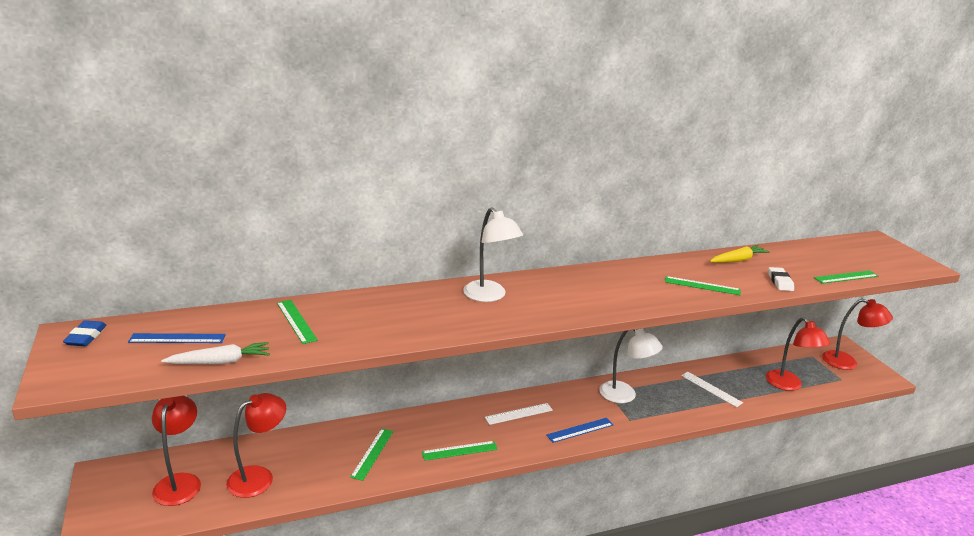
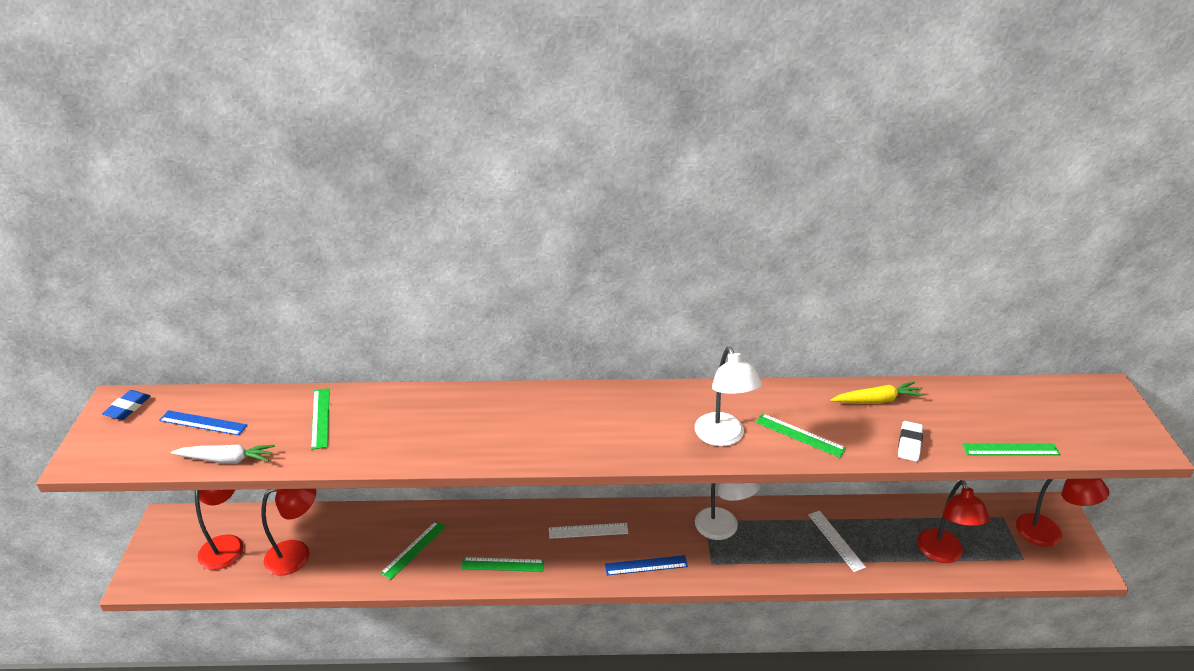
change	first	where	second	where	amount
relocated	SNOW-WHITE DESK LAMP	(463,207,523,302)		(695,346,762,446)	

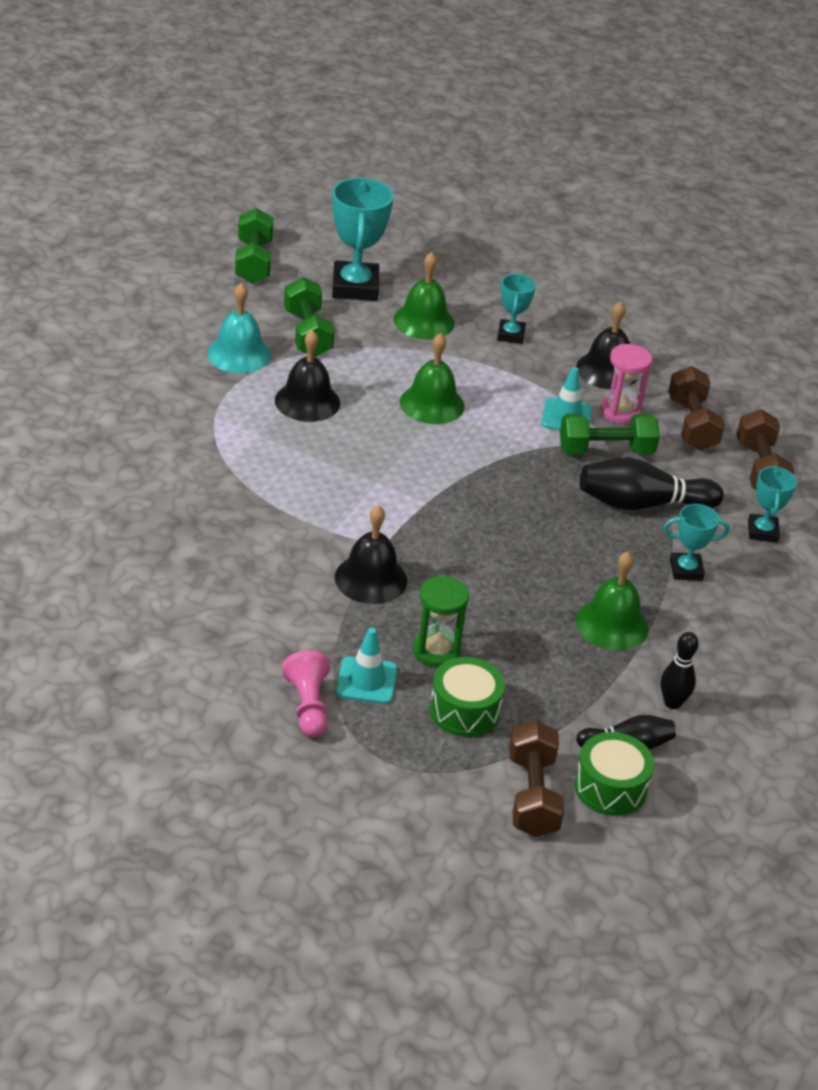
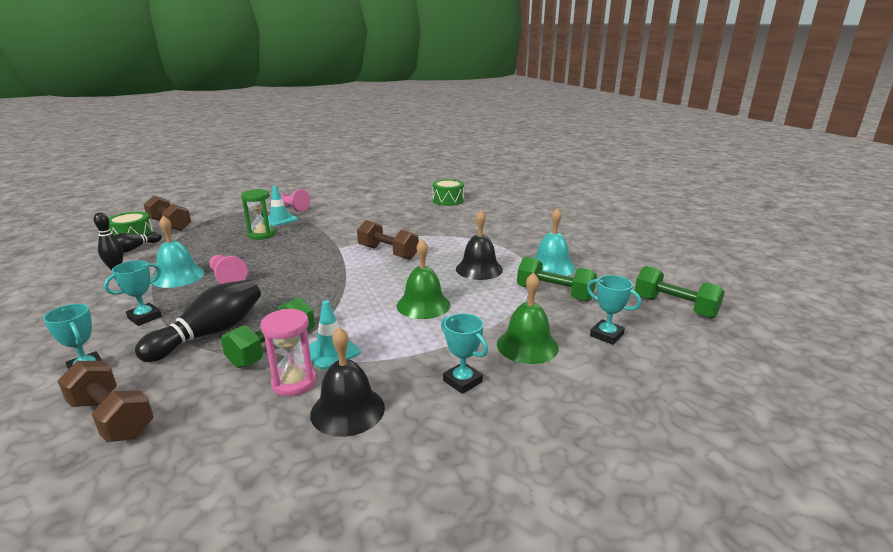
change	first	where	second	where	amount
colour	EMERALD SCHOOL BELL	(576,552,649,650)	AQUA SCHOOL BELL	(152,216,205,288)	
appeared			PINK GAME PAWN	(209,255,248,284)	
relocated	BROWN DUMBBELL	(668,366,725,451)		(357,220,419,260)	
relocated	EMERALD DRUM	(429,657,505,737)		(432,179,464,206)	
size	AQUA PRIZE CUP	(332,178,394,301)		(587,275,641,345)	x0.56
missing	EBONY SCHOOL BELL	(335,505,407,604)			

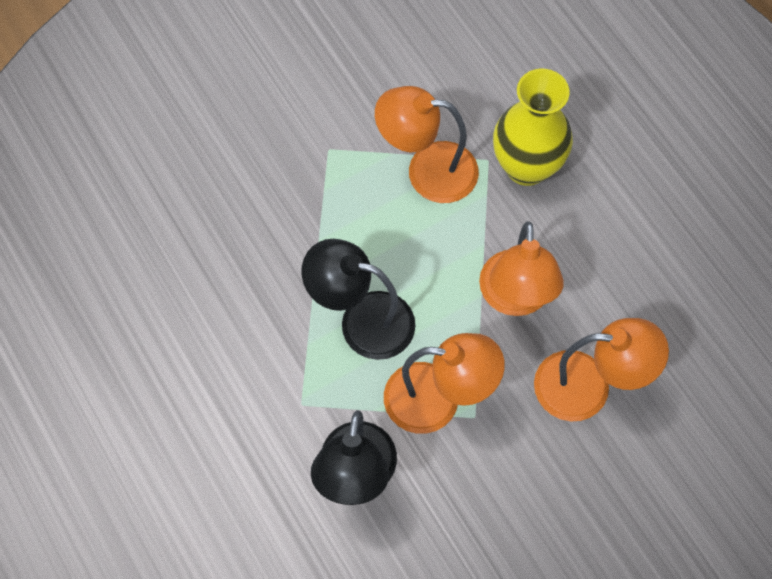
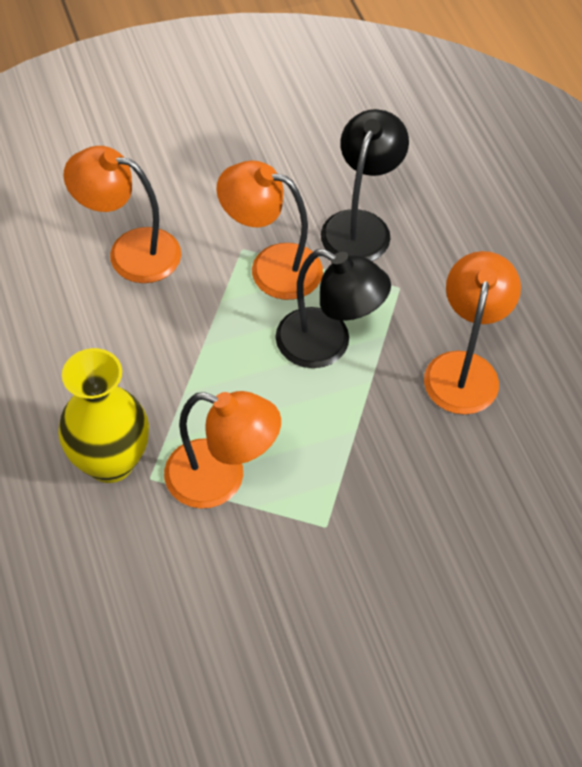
change	first	where	second	where	amount
relocated	BRIGHT ORANGE DESK LAMP	(479,221,564,316)		(424,251,521,415)	

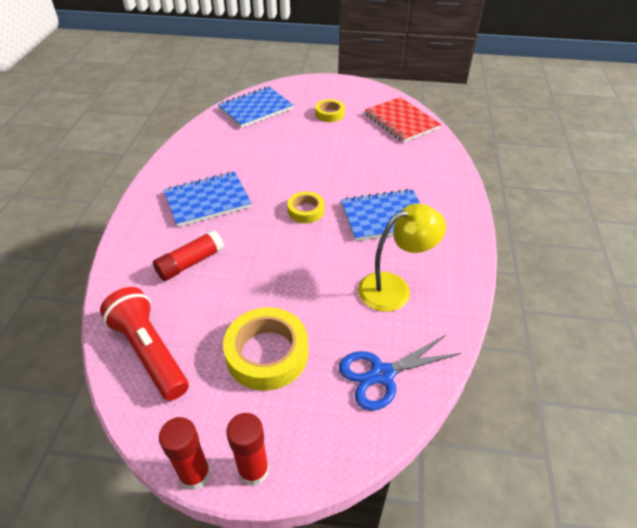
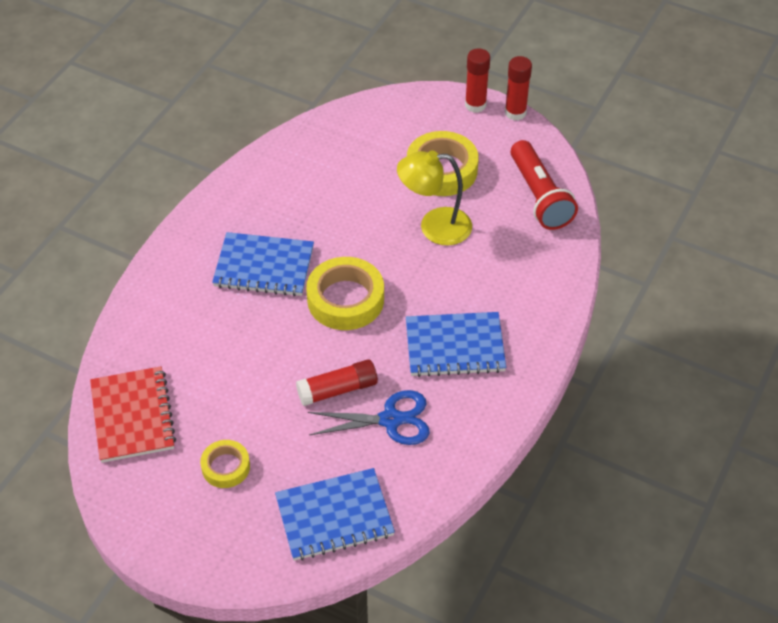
change	first	where	second	where	amount
relocated	CRIMSON GLUE	(153,230,224,281)		(296,359,378,406)	
size	BRIGHT YELLOW ROLL OF TAPE	(287,192,324,223)		(306,257,384,330)	x1.75
relocated	ROYAL BLUE SHEARS	(339,334,462,411)		(308,390,430,445)	
relocated	BRIGHT YELLOW DESK LAMP	(358,204,446,312)		(397,150,472,246)	

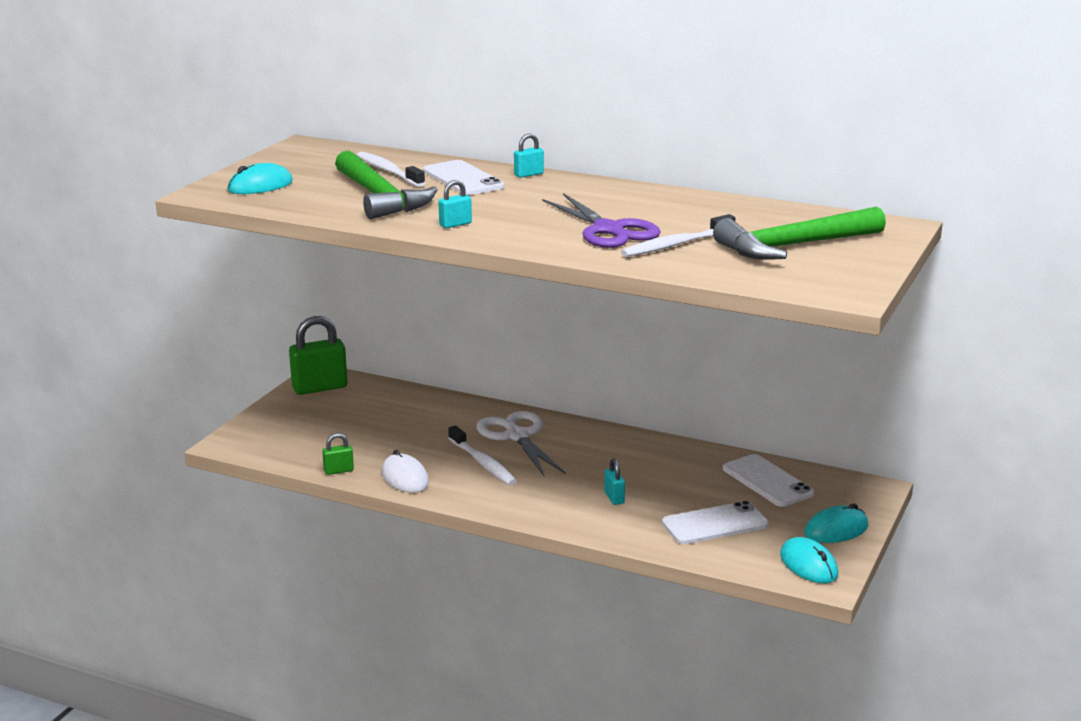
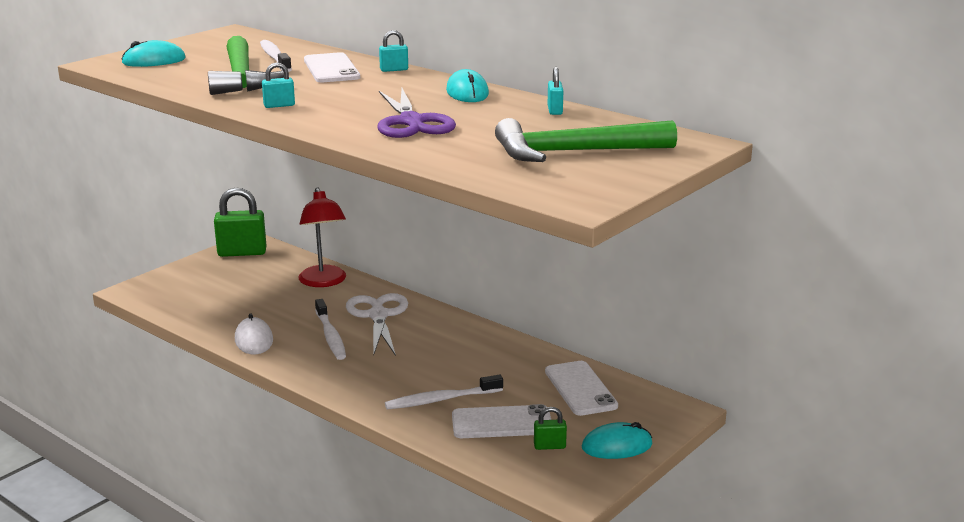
change	first	where	second	where	amount
appeared			CRIMSON DESK LAMP	(299,187,346,287)	
relocated	SNOW-WHITE TOOTH BRUSH	(621,214,735,257)		(385,374,503,409)	
relocated	AQUA MOUSE	(780,537,838,584)		(446,69,489,102)	
relocated	EMERALD LOCK	(322,433,354,475)		(534,407,567,450)	
relocated	AQUA LOCK	(604,458,625,505)		(548,67,563,115)	

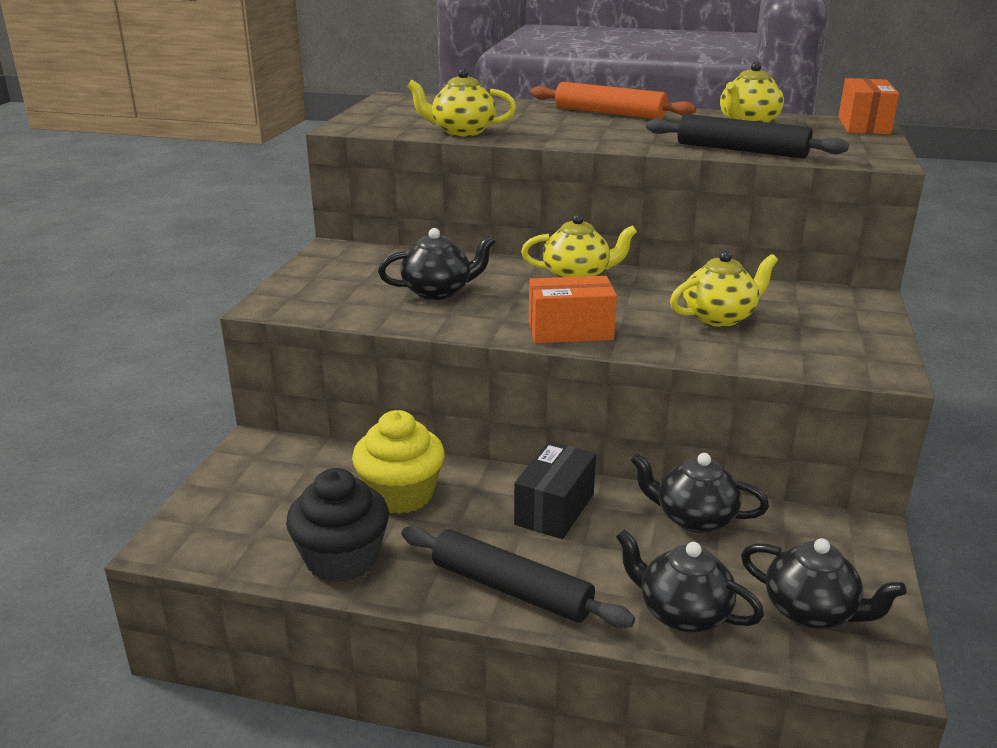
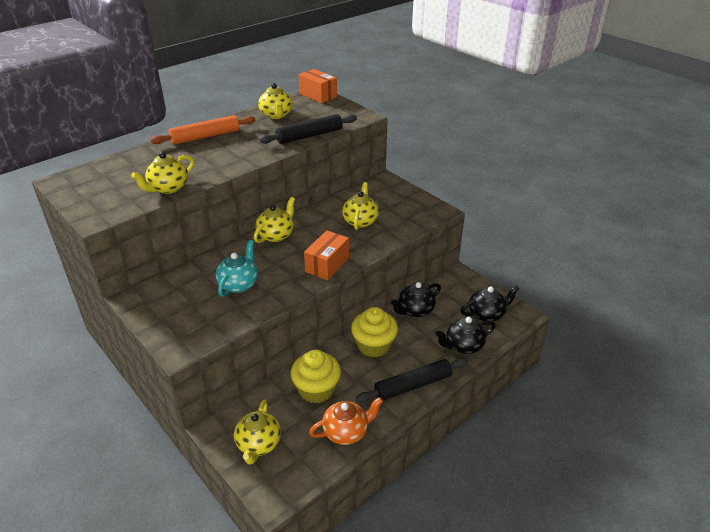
change	first	where	second	where	amount
colour	EBONY TEA POT	(378,228,495,300)	AQUA TEA POT	(216,240,258,297)	
appeared			BRIGHT YELLOW TEA POT	(234,399,281,465)	
exchanged	EBONY FAIRY CAKE	(286,468,389,582)	BRIGHT ORANGE TEA POT	(309,397,383,445)	
exchanged	EBONY PACKAGE	(514,441,596,539)	BRIGHT YELLOW FAIRY CAKE	(351,307,398,357)	

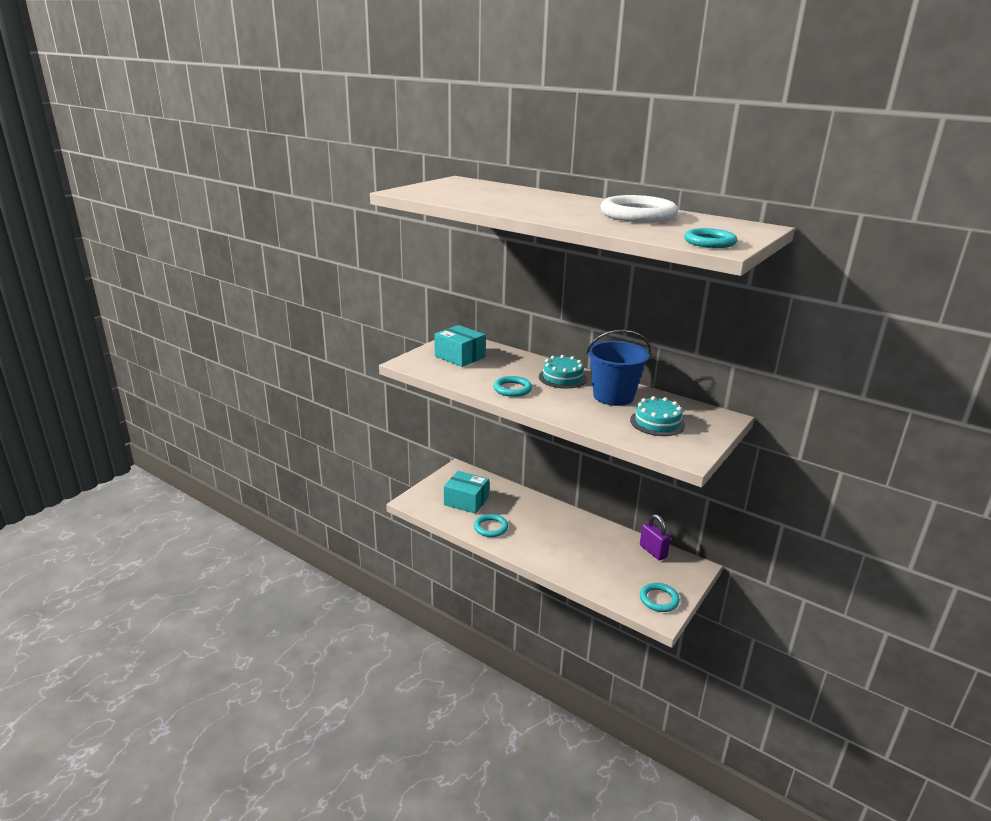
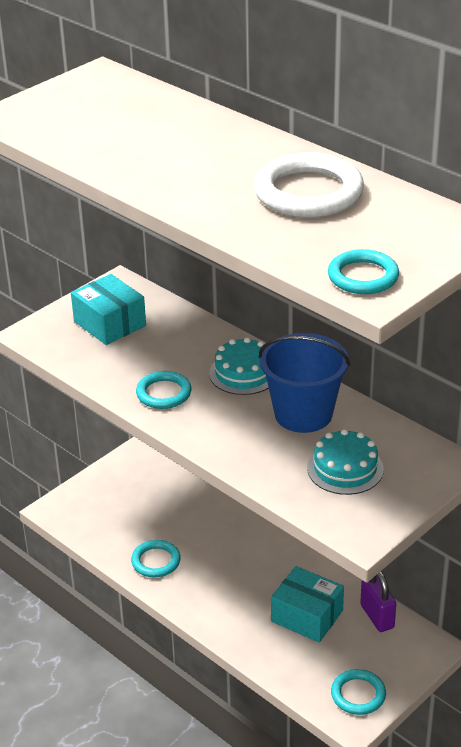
change	first	where	second	where	amount
relocated	AQUA PACKAGE	(444,471,489,514)		(271,566,344,643)	

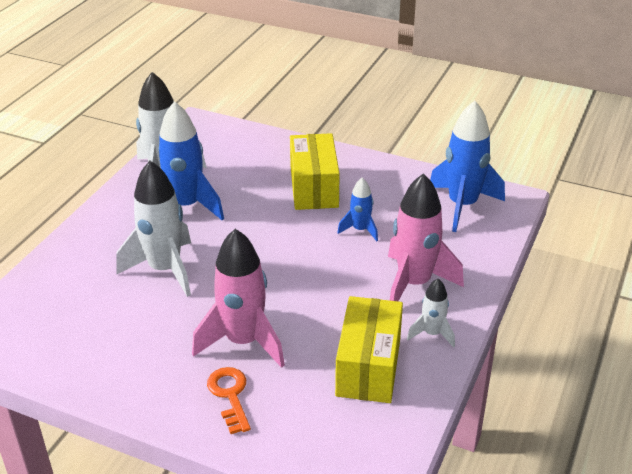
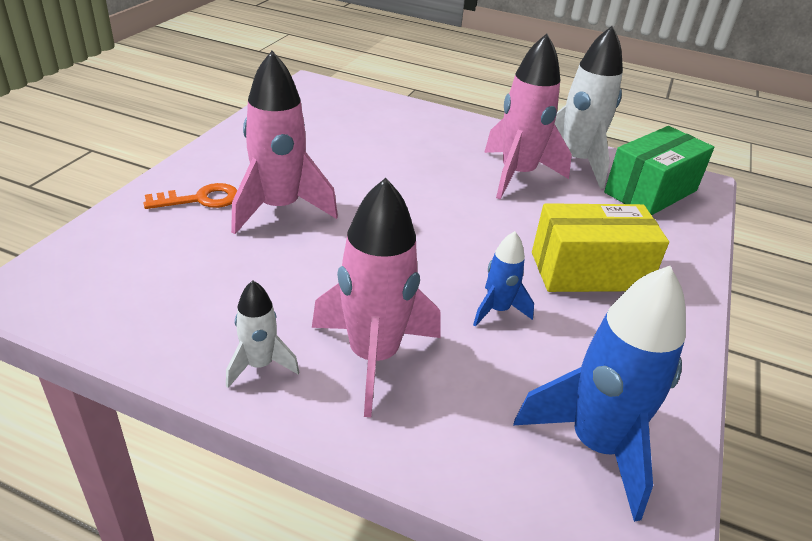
change	first	where	second	where	amount
colour	ROYAL BLUE ROCKET	(158,101,224,220)	PINK ROCKET	(484,34,572,200)	
appeared			EMERALD PACKAGE	(604,126,714,215)	
missing	SNOW-WHITE ROCKET	(116,161,191,297)			
missing	BRIGHT YELLOW PACKAGE	(335,296,403,403)			

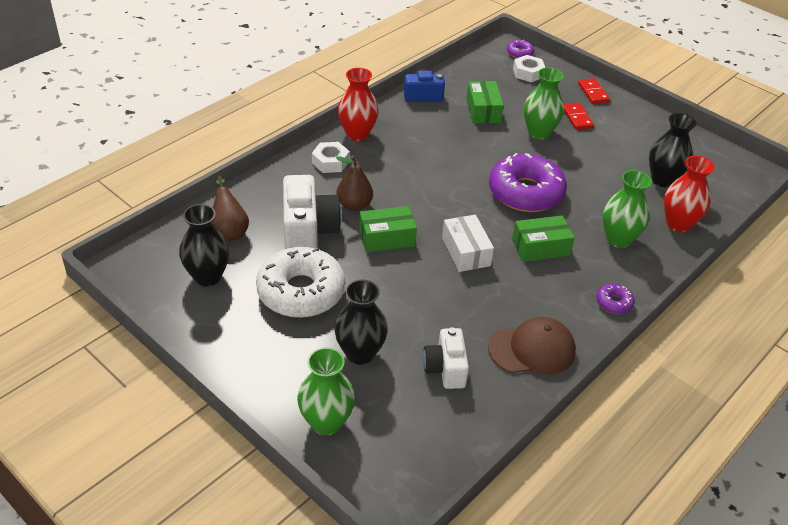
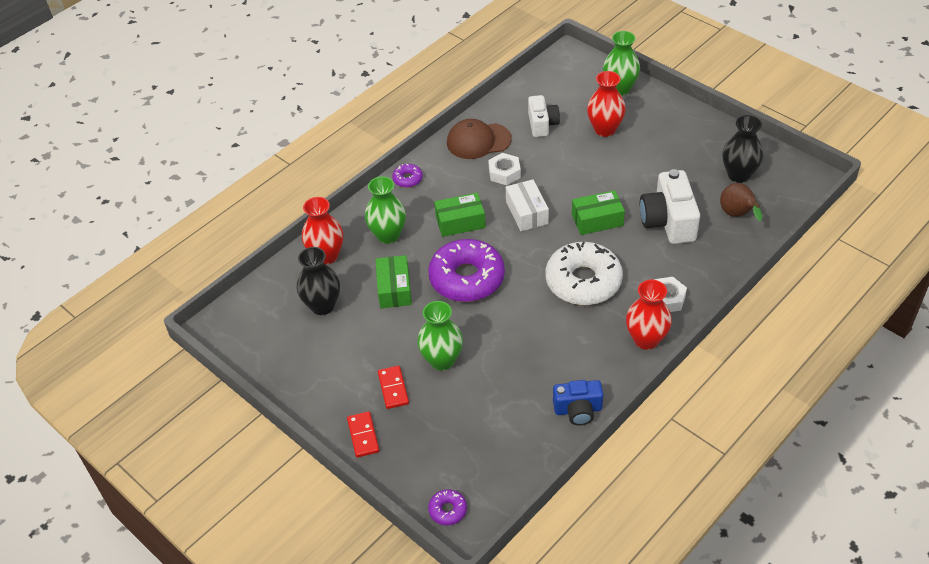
change	first	where	second	where	amount
relocated	EMERALD PACKAGE	(466,81,504,123)		(375,255,412,308)	
relocated	SNOW-WHITE HEXAGON NUT	(513,55,545,82)		(488,153,521,185)	
relocated	SNOW-WHITE GLAZED DONUT	(256,247,345,318)		(545,242,623,305)	
colour	EBONY FLOWER VASE	(334,279,388,365)	CRIMSON FLOWER VASE	(587,71,626,137)	
missing	BROWN PEAR FRUIT	(336,156,373,211)			

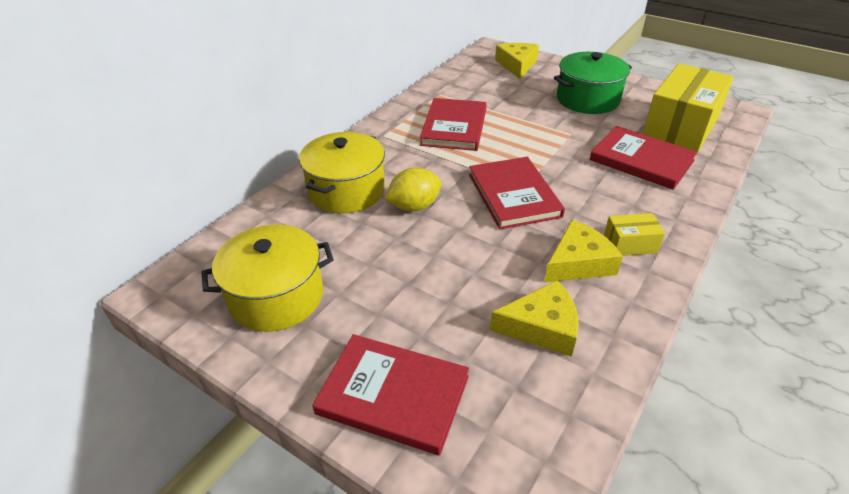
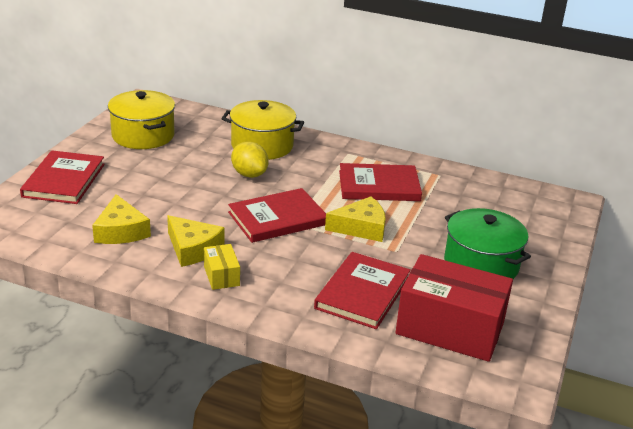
change	first	where	second	where	amount
relocated	BRIGHT YELLOW CHEESE	(495,43,539,79)		(325,196,386,242)	
colour	BRIGHT YELLOW PACKAGE	(643,63,734,152)	CRIMSON PACKAGE	(395,254,513,362)	

